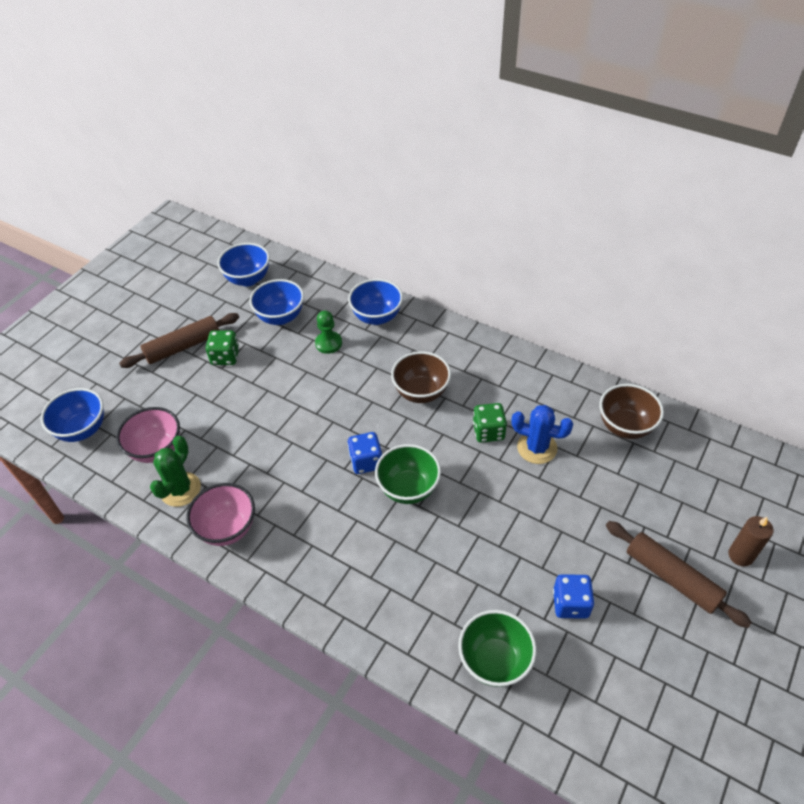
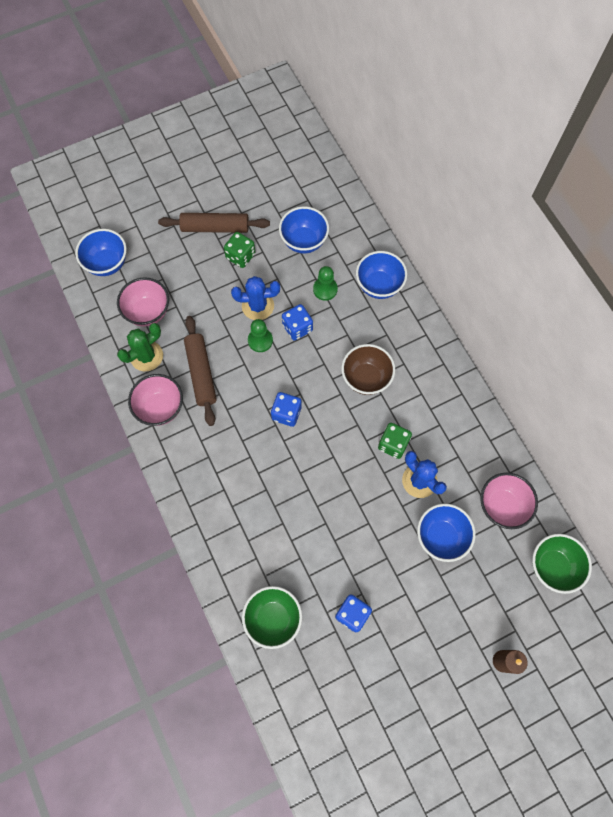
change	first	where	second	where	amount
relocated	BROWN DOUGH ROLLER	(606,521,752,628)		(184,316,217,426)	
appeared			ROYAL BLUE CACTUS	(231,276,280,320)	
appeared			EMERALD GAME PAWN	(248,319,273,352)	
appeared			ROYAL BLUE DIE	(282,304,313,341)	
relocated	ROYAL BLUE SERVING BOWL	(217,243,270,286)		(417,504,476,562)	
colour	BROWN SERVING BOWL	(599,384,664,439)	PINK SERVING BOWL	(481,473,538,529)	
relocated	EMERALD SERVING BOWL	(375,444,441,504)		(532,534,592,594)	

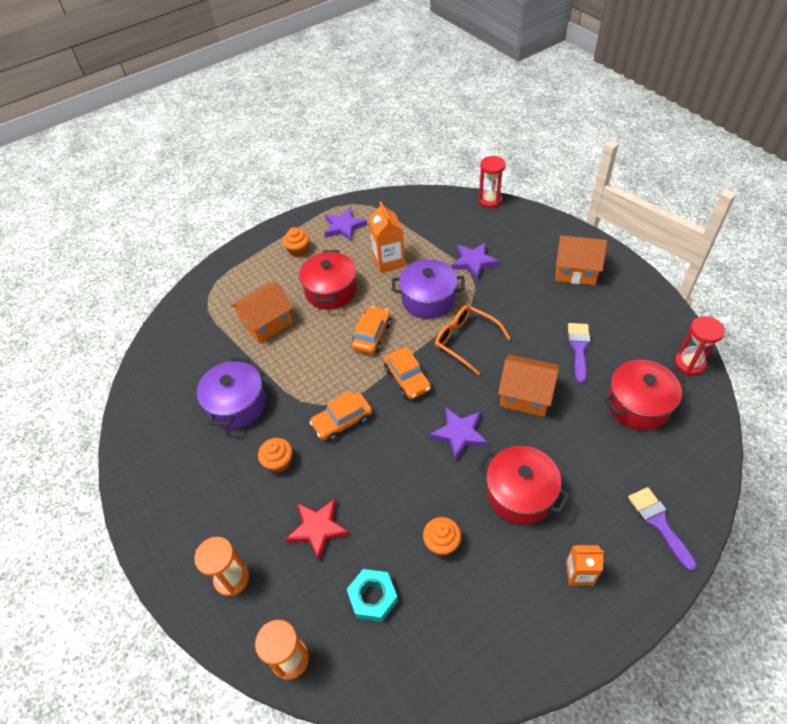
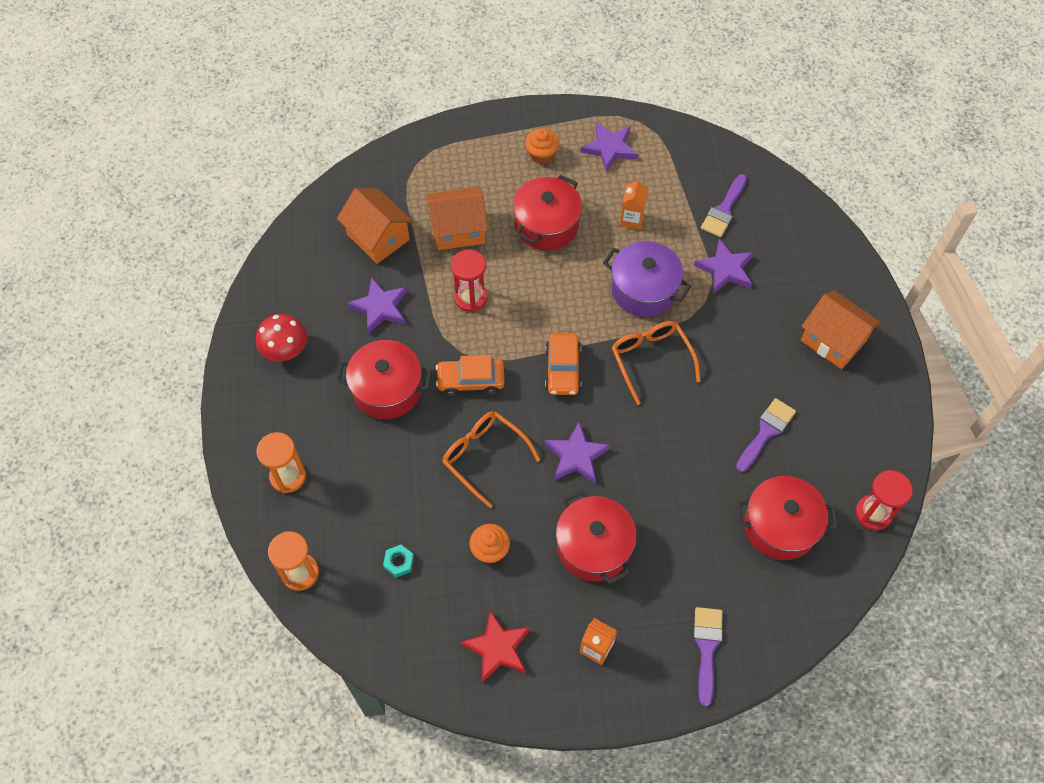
change	first	where	second	where	amount
appeared			CRIMSON TOADSTOOL	(256,314,307,362)	
exchanged	BRIGHT ORANGE FAIRY CAKE	(258,438,292,473)	CRIMSON POT	(336,340,432,419)	
relocated	BRIGHT ORANGE TOY HOUSE	(498,354,559,417)		(337,188,413,264)	
exchanged	ROYAL PURPLE POT	(197,357,266,429)	ROYAL PURPLE STAR	(347,277,408,334)	
size	AQUA HEXAGON NUT	(347,569,398,622)		(383,545,414,578)	x0.61
appeared			BRIGHT ORANGE EYEGLASSES	(442,411,540,508)	
relocated	CRIMSON SANDGLASS	(478,156,506,208)		(451,250,488,312)	
relocated	CRIMSON STAR	(285,499,350,561)		(460,610,530,683)	
size	BRIGHT ORANGE MILK CARTON	(369,201,405,273)		(620,178,648,230)	x0.65
appeared			ROYAL PURPLE PAINT BRUSH	(701,174,747,237)	
missing	BRIGHT ORANGE AUTOMOBILE	(351,306,391,354)			

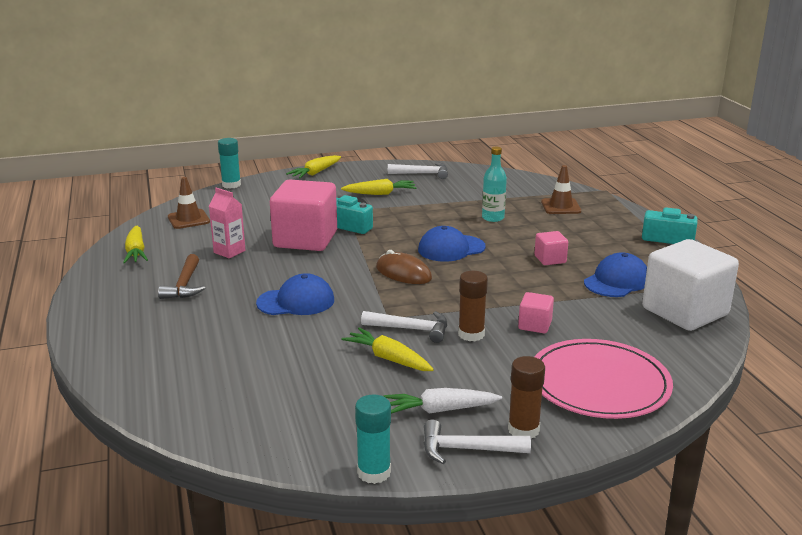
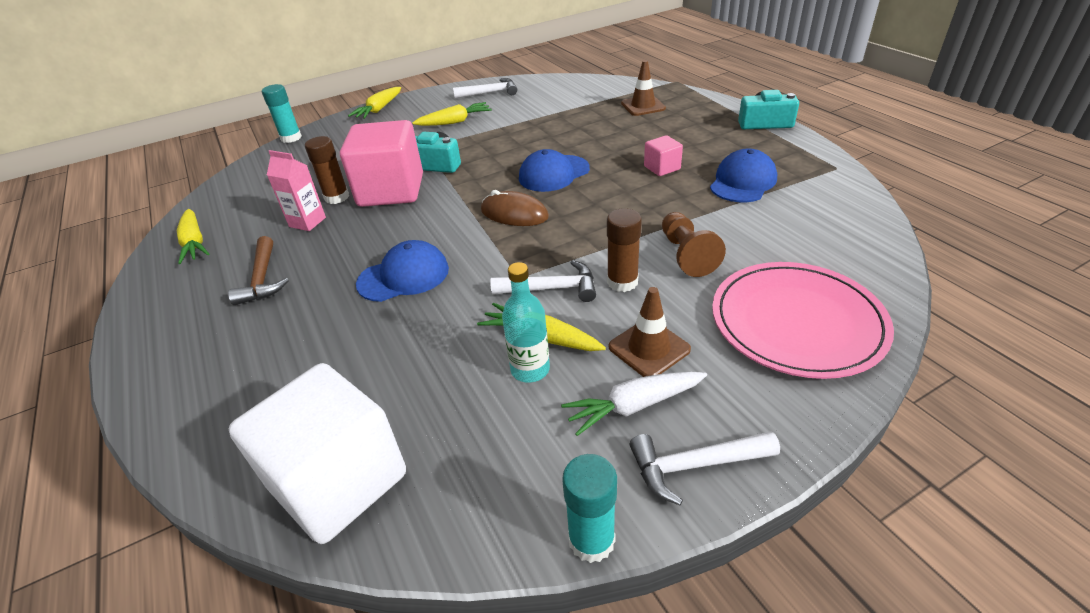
change	first	where	second	where	amount
relocated	SNOW-WHITE BLOCK	(642,239,739,331)		(229,363,406,544)	
relocated	BROWN GLUE	(508,356,545,438)		(305,136,349,204)	
relocated	AQUA DRINK BOTTLE	(482,147,507,222)		(502,262,550,383)	
relocated	BROWN TRAFFIC CONE	(168,177,210,229)		(609,287,691,377)	
exchanged	PINK BLOCK	(518,292,554,333)	BROWN GAME PAWN	(662,212,726,277)	

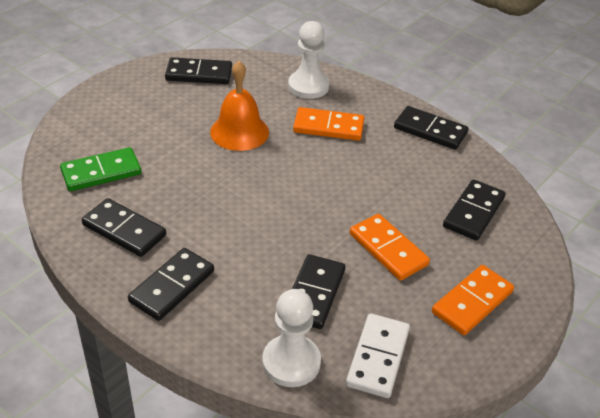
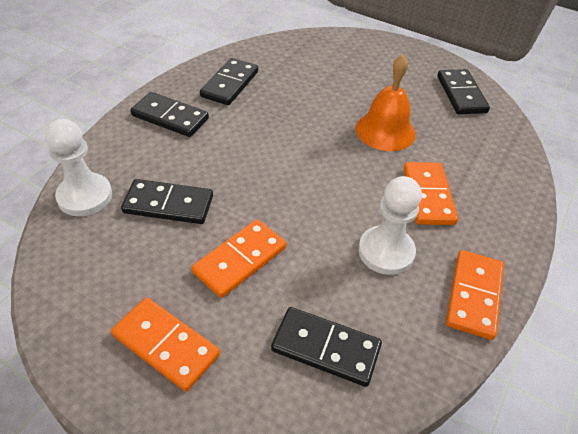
change	first	where	second	where	amount
relocated	SNOW-WHITE GAME PAWN	(288,21,329,99)		(358,176,422,275)	
colour	EBONY DOMINO PIECE	(394,106,469,150)	BRIGHT ORANGE DOMINO PIECE	(446,250,504,340)	
missing	EMERALD DOMINO PIECE	(60,147,141,191)			
missing	SNOW-WHITE DOMINO PIECE	(346,313,410,398)			

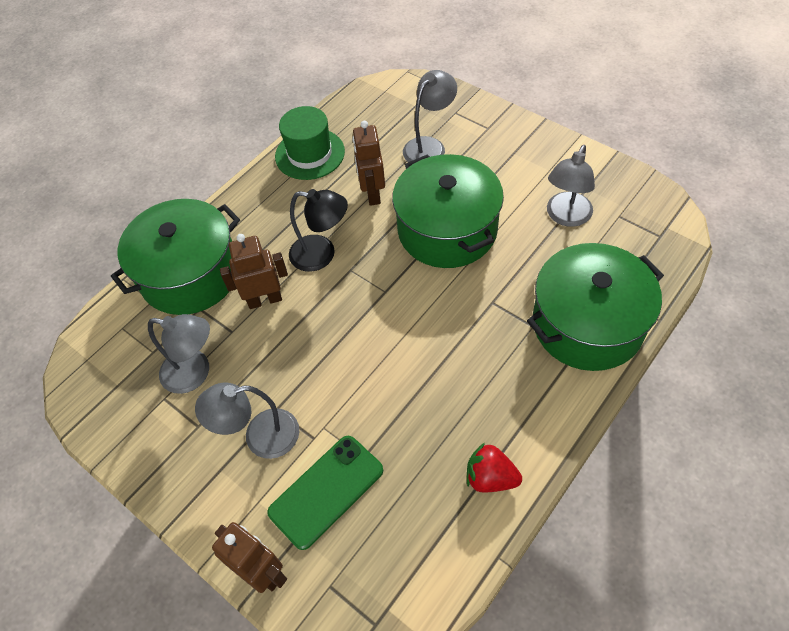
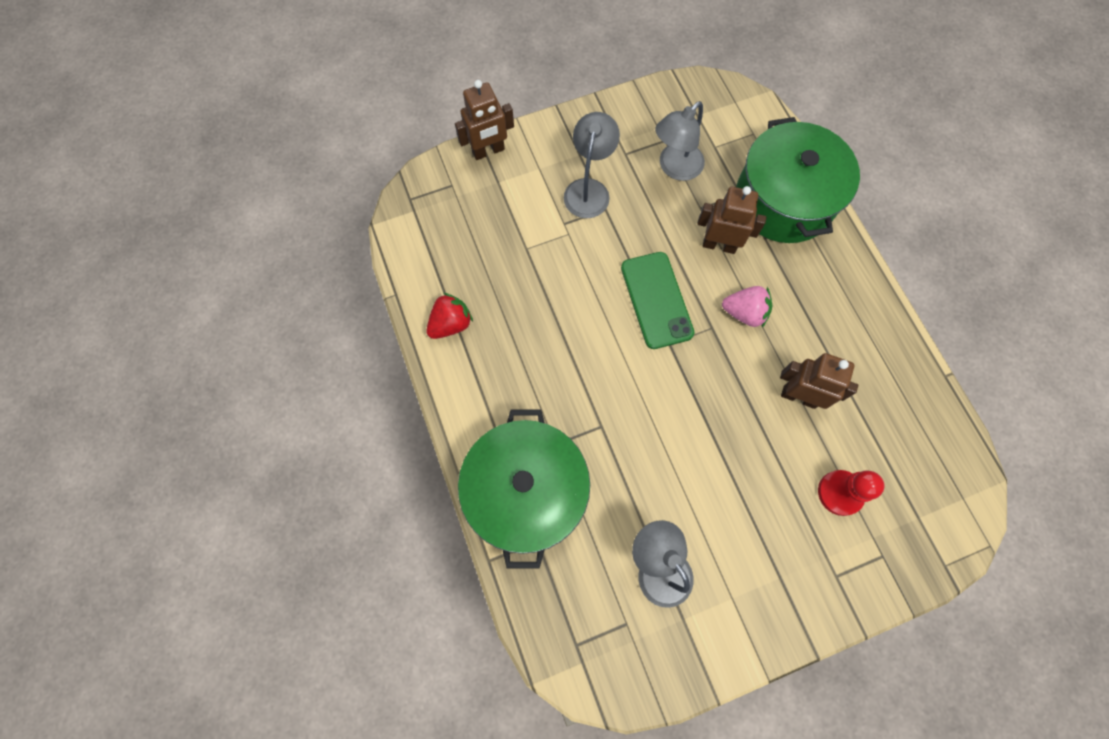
change	first	where	second	where	amount
relocated	EMERALD MOBILE PHONE	(267,436,383,550)		(621,252,694,349)	
spun	BROWN ROBOT FIGURE	(220,234,288,309)		(697,186,766,254)	90 degrees counterclockwise
exchanged	EBONY DESK LAMP	(289,189,348,272)	PINK BERRY	(722,286,772,327)	
exchanged	GRAY DESK LAMP	(403,70,457,162)	CRIMSON GAME PAWN	(818,470,885,516)	
missing	EMERALD TALL HAT	(275,106,345,180)			
missing	EMERALD POT	(392,154,504,268)			

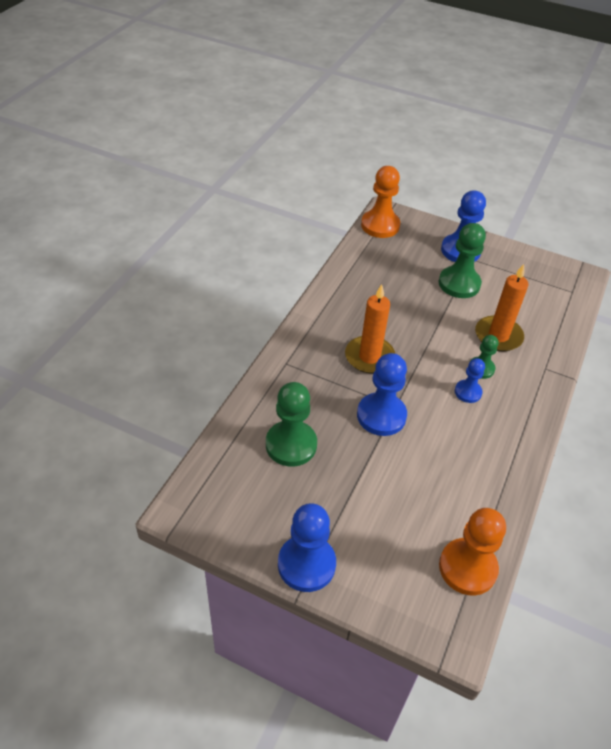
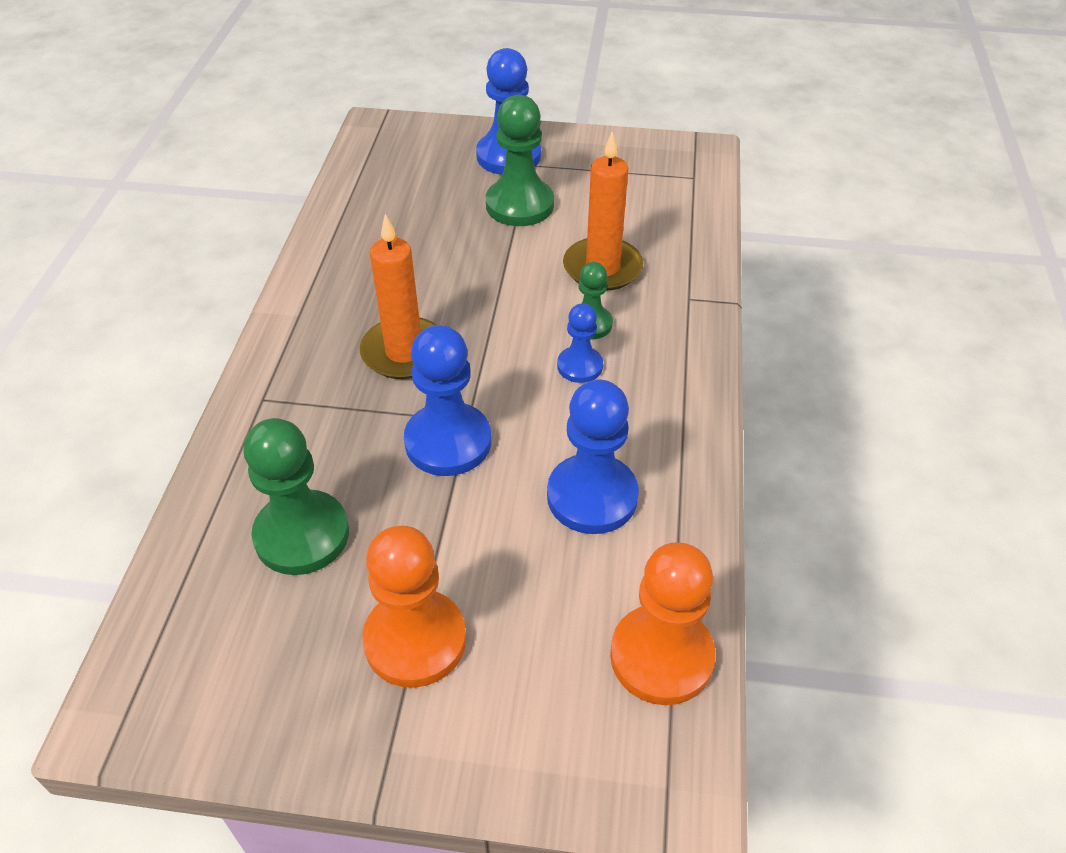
change	first	where	second	where	amount
relocated	BRIGHT ORANGE GAME PAWN	(361,166,400,238)		(362,526,466,688)	
relocated	ROYAL BLUE GAME PAWN	(278,503,336,592)		(547,380,639,534)	

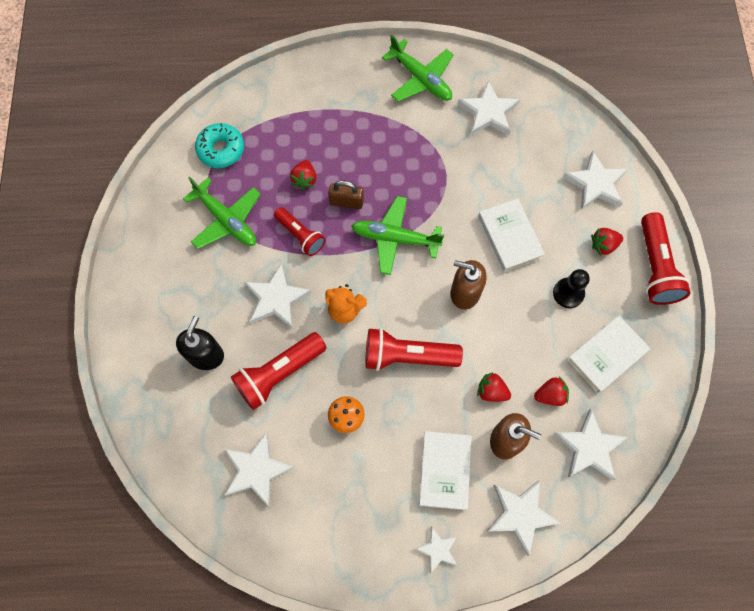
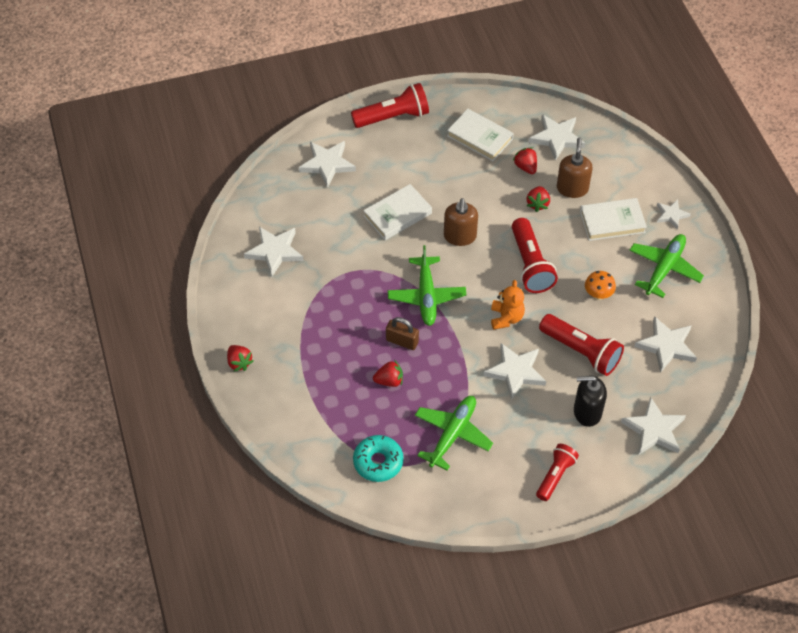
change	first	where	second	where	amount
relocated	CRIMSON BERRY	(591,228,623,256)		(227,345,254,372)	
spun	BROWN LOCK	(328,180,364,209)		(386,317,419,350)	60 degrees counterclockwise
relocated	CRIMSON TORCH	(274,207,325,256)		(536,444,579,501)	
relocated	SNOW-WHITE STAR	(486,480,560,556)		(621,397,686,455)	
relocated	EMERALD AEROPLANE	(382,35,454,102)		(629,234,704,298)	
missing	EBONY GAME PAWN	(553,269,590,308)			

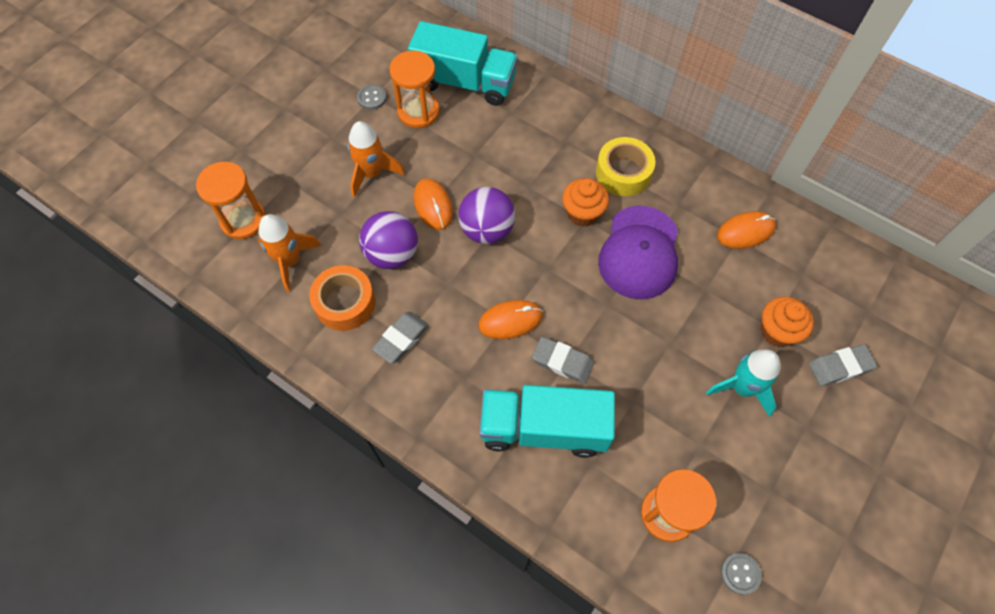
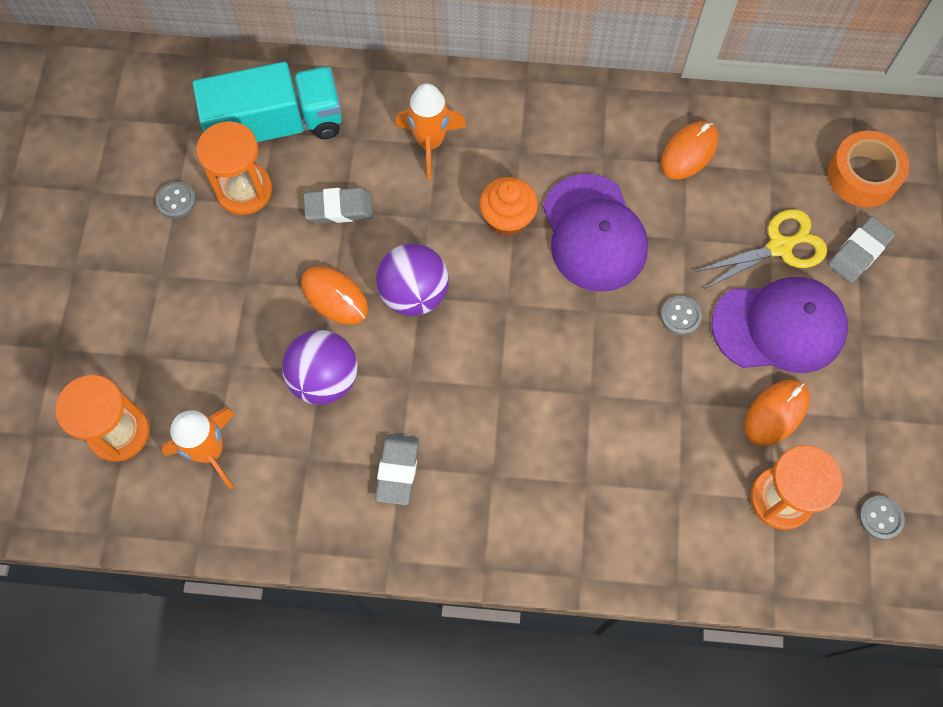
change	first	where	second	where	amount
relocated	GRAY GUM ERASER	(532,337,594,384)		(304,187,373,223)	
relocated	BRIGHT ORANGE ROCKET	(348,121,405,198)		(395,83,466,179)	
appeared			GRAY SEWING BUTTON	(661,296,702,335)	
exchanged	BRIGHT ORANGE FAIRY CAKE	(761,297,814,347)	BRIGHT YELLOW SHEARS	(695,209,827,289)	
exchanged	AQUA ROCKET	(706,349,781,417)	ROYAL PURPLE PEAKED CAP	(712,277,848,373)	
relocated	BRIGHT ORANGE MOUSE	(478,300,542,339)		(745,379,810,446)	
relocated	BRIGHT ORANGE ROLL OF TAPE	(309,265,375,331)		(828,131,909,207)	
missing	AQUA TRUCK	(479,385,615,458)			
missing	BRIGHT YELLOW ROLL OF TAPE	(596,137,655,196)			

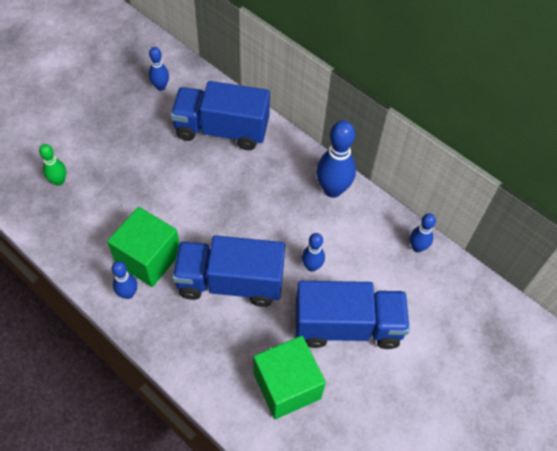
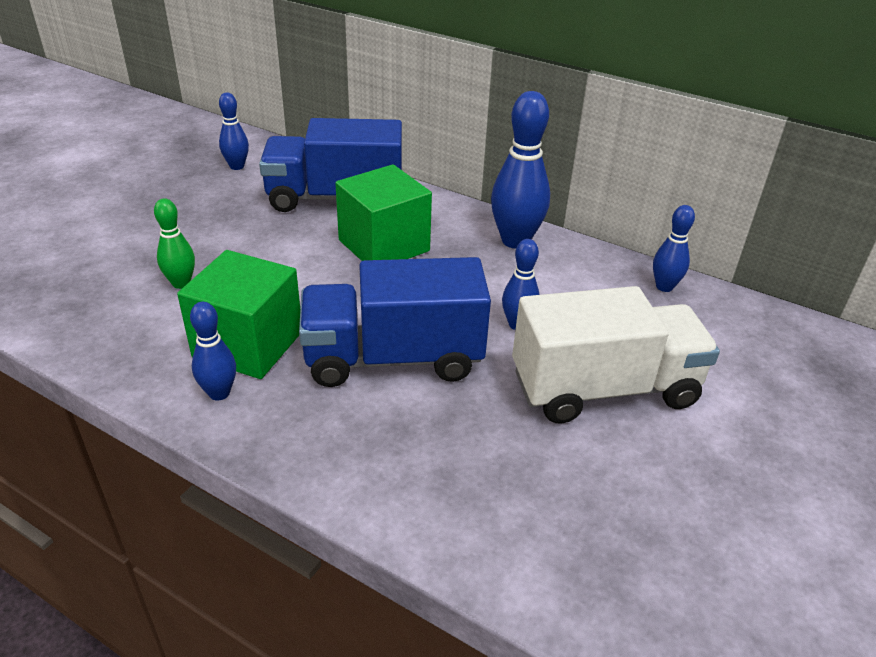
change	first	where	second	where	amount
relocated	EMERALD SKITTLE	(39,144,66,186)		(154,198,195,289)	
relocated	EMERALD BLOCK	(254,336,326,419)		(335,164,432,261)	
colour	ROYAL BLUE TRUCK	(296,281,410,349)	SNOW-WHITE TRUCK	(512,286,720,423)	

